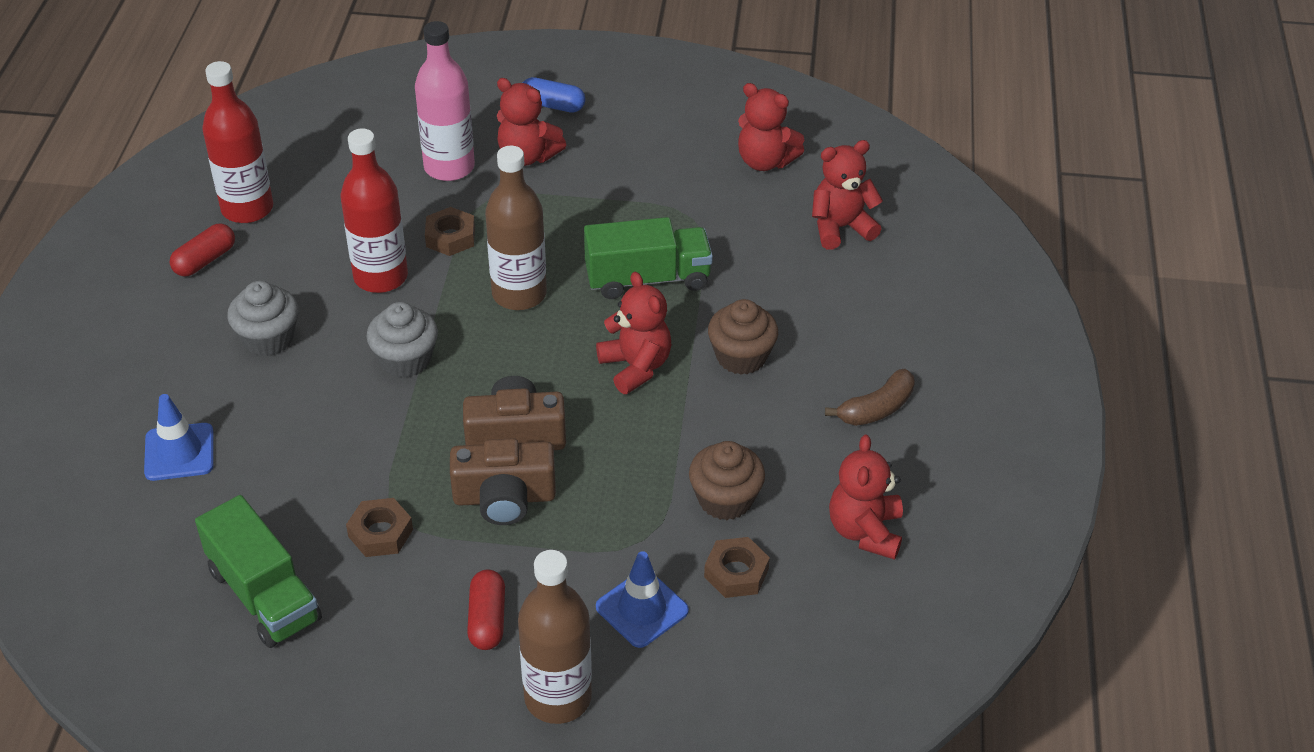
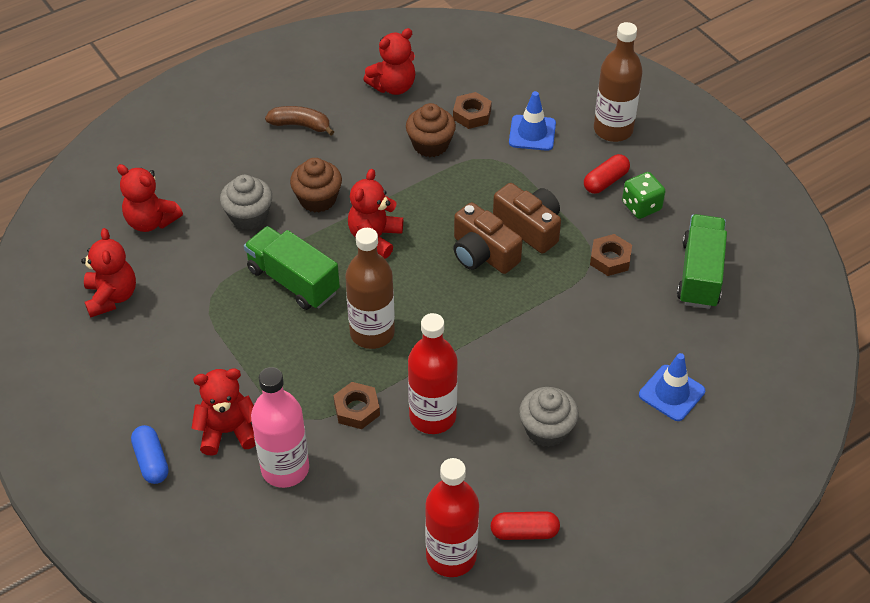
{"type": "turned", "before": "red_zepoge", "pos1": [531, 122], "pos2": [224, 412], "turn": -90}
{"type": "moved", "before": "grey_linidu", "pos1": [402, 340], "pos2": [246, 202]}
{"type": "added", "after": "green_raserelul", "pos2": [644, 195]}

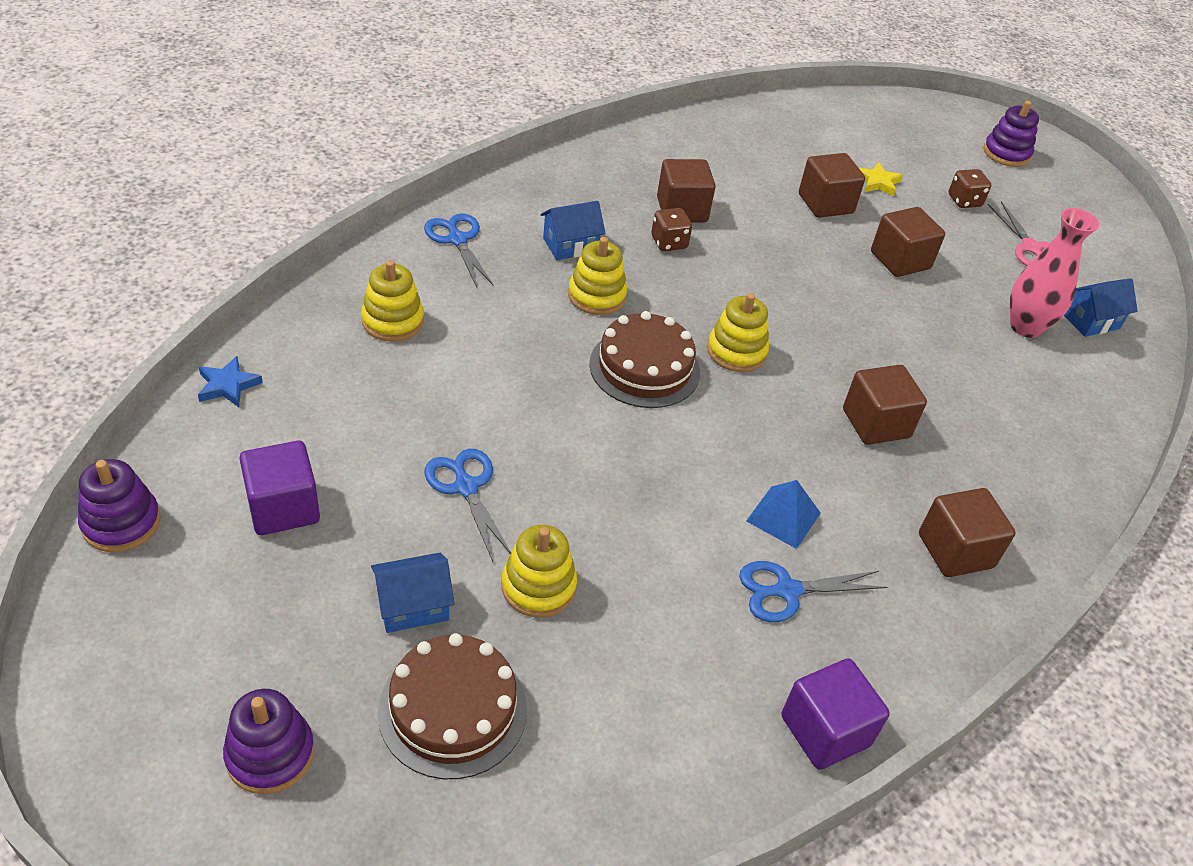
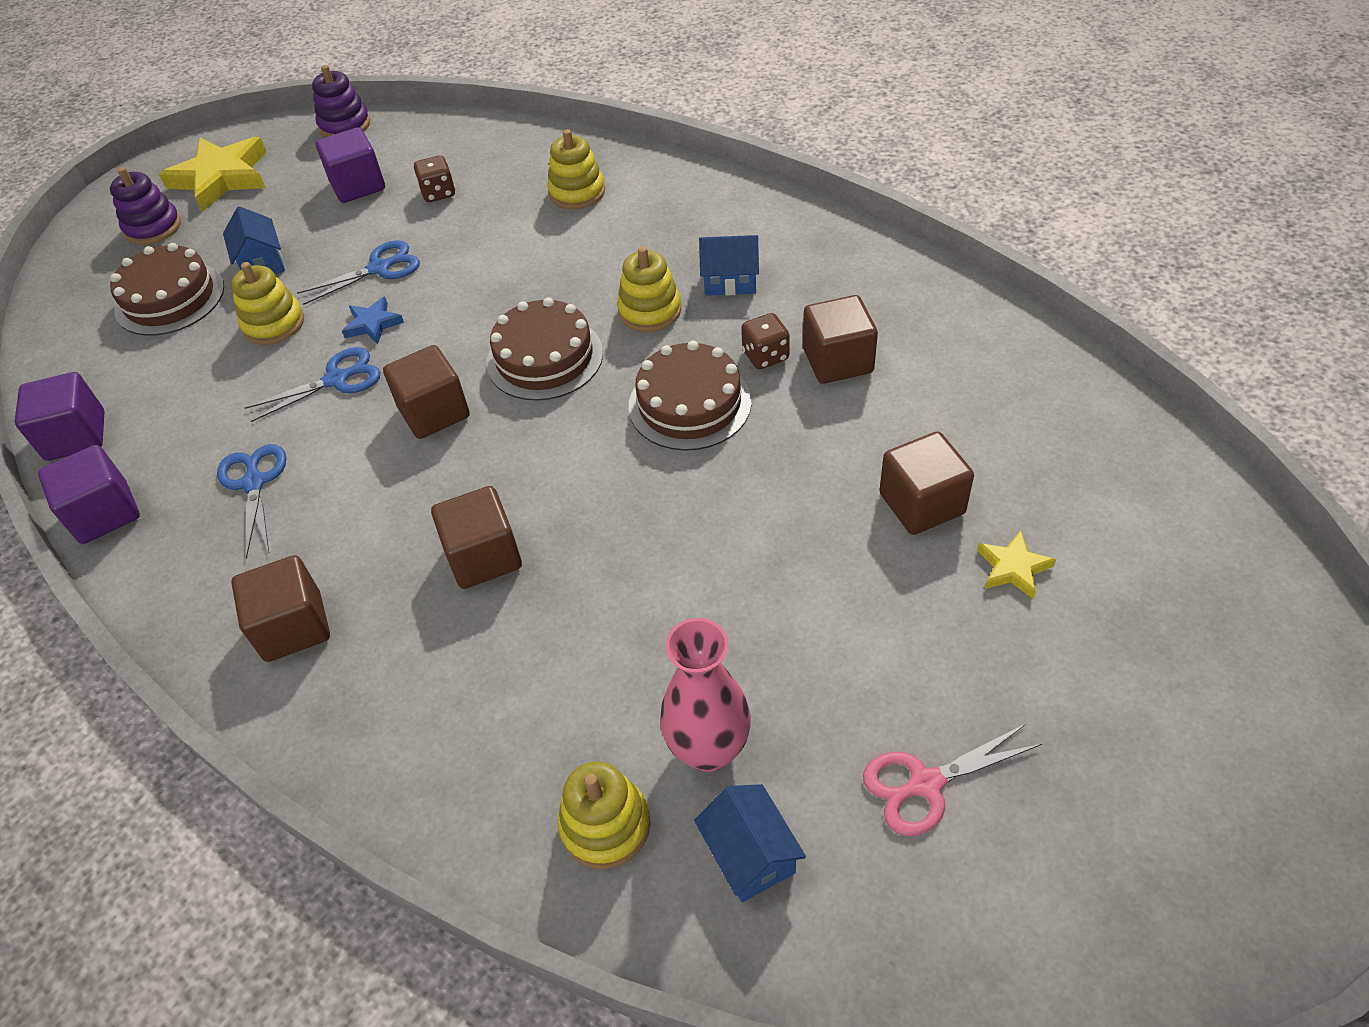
{"type": "removed", "before": "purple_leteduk", "pos1": [1011, 134]}
{"type": "moved", "before": "brown_raserelul", "pos1": [970, 188], "pos2": [434, 178]}
{"type": "turned", "before": "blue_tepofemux", "pos1": [573, 230], "pos2": [729, 265], "turn": -60}
{"type": "moved", "before": "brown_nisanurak", "pos1": [908, 242], "pos2": [426, 392]}
{"type": "moved", "before": "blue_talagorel", "pos1": [459, 250], "pos2": [312, 384]}
{"type": "moved", "before": "yellow_leteduk", "pos1": [738, 332], "pos2": [604, 815]}
{"type": "moved", "before": "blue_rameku", "pos1": [230, 381], "pos2": [373, 320]}
{"type": "removed", "before": "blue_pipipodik", "pos1": [783, 514]}
{"type": "added", "after": "yellow_rameku", "pos2": [212, 174]}
{"type": "added", "after": "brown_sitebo", "pos2": [690, 396]}
{"type": "added", "after": "purple_nisanurak", "pos2": [59, 416]}

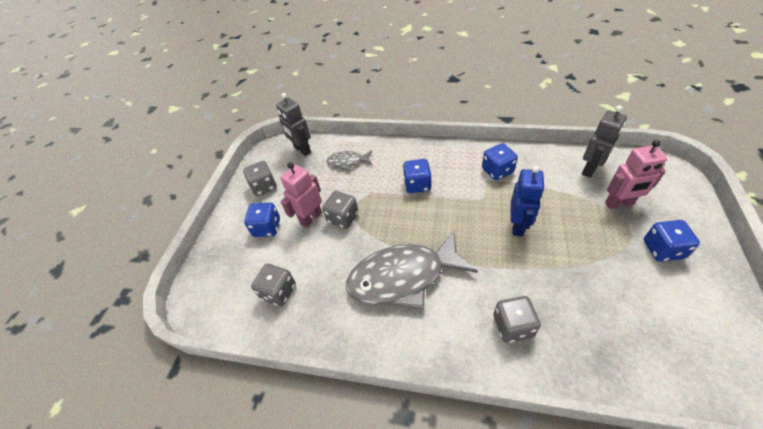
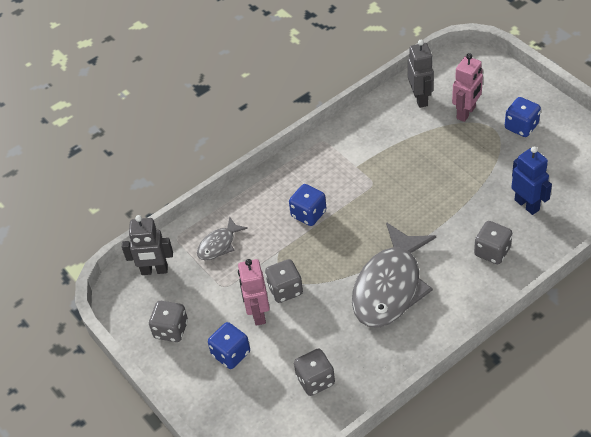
{"type": "removed", "before": "blue_raserelul", "pos1": [500, 161]}
{"type": "moved", "before": "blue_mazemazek", "pos1": [527, 201], "pos2": [531, 181]}

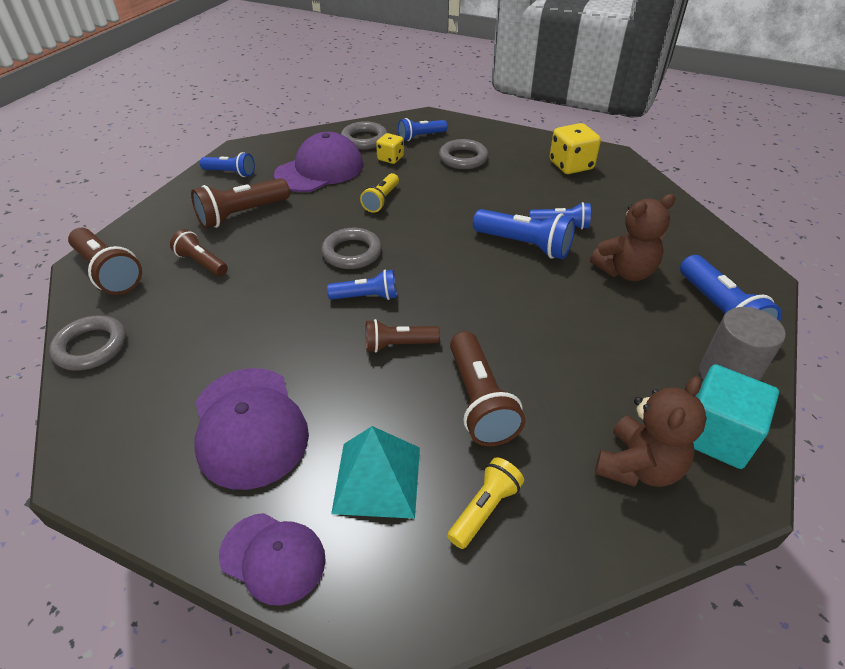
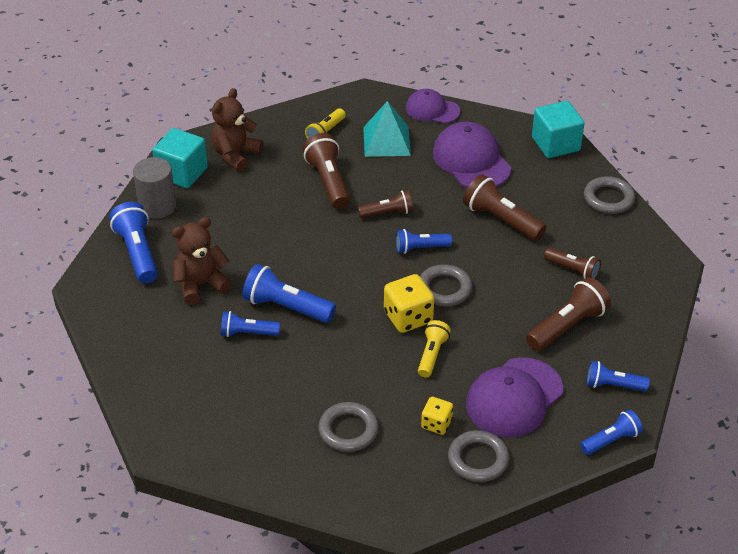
{"type": "moved", "before": "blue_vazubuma", "pos1": [422, 129], "pos2": [611, 432]}
{"type": "moved", "before": "yellow_raserelul", "pos1": [575, 148], "pos2": [409, 303]}
{"type": "moved", "before": "brown_vazubuma", "pos1": [105, 261], "pos2": [504, 207]}
{"type": "added", "after": "turquoise_nisanurak", "pos2": [558, 129]}

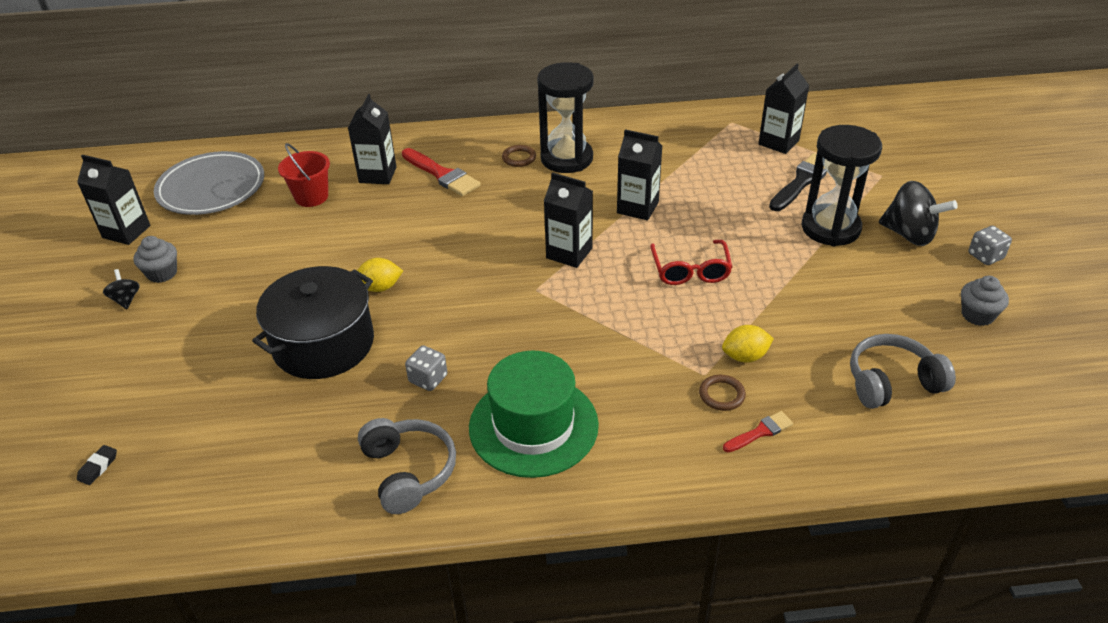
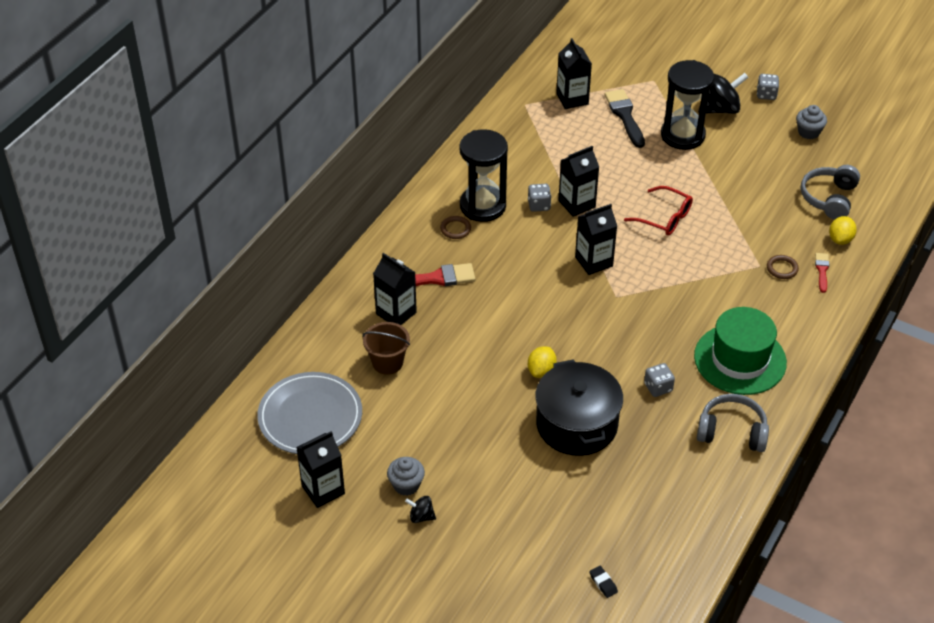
{"type": "recoloured", "before": "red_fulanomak", "after": "brown_fulanomak", "pos1": [304, 175], "pos2": [386, 348]}
{"type": "moved", "before": "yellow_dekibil", "pos1": [748, 344], "pos2": [843, 230]}
{"type": "added", "after": "grey_raserelul", "pos2": [539, 198]}

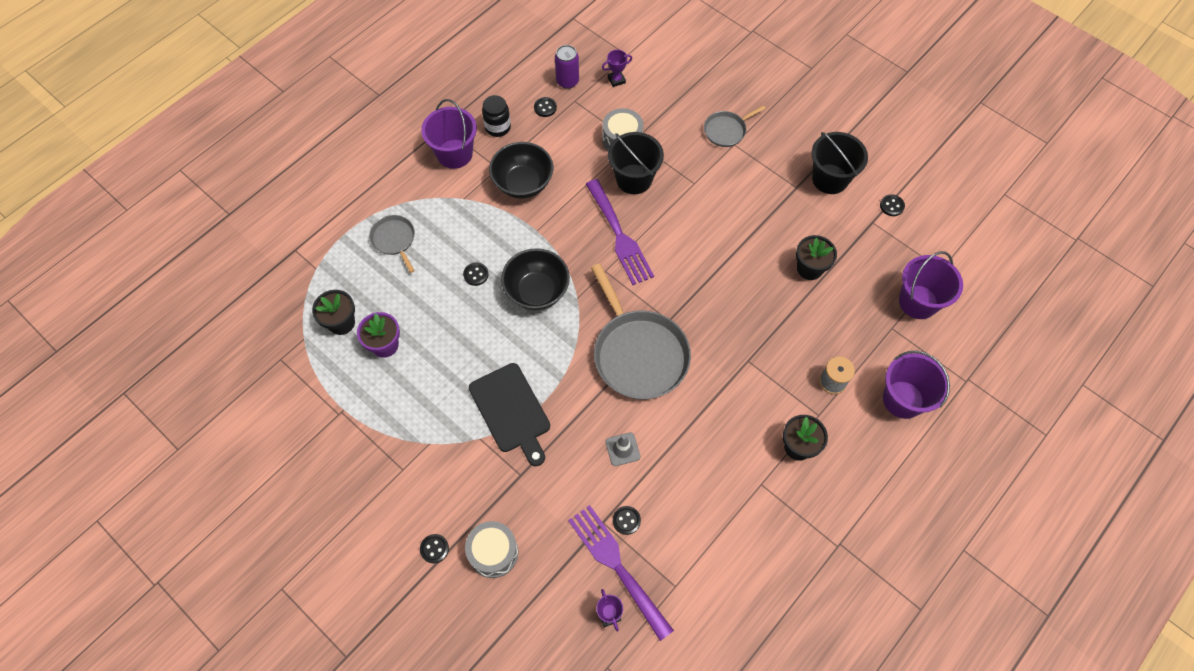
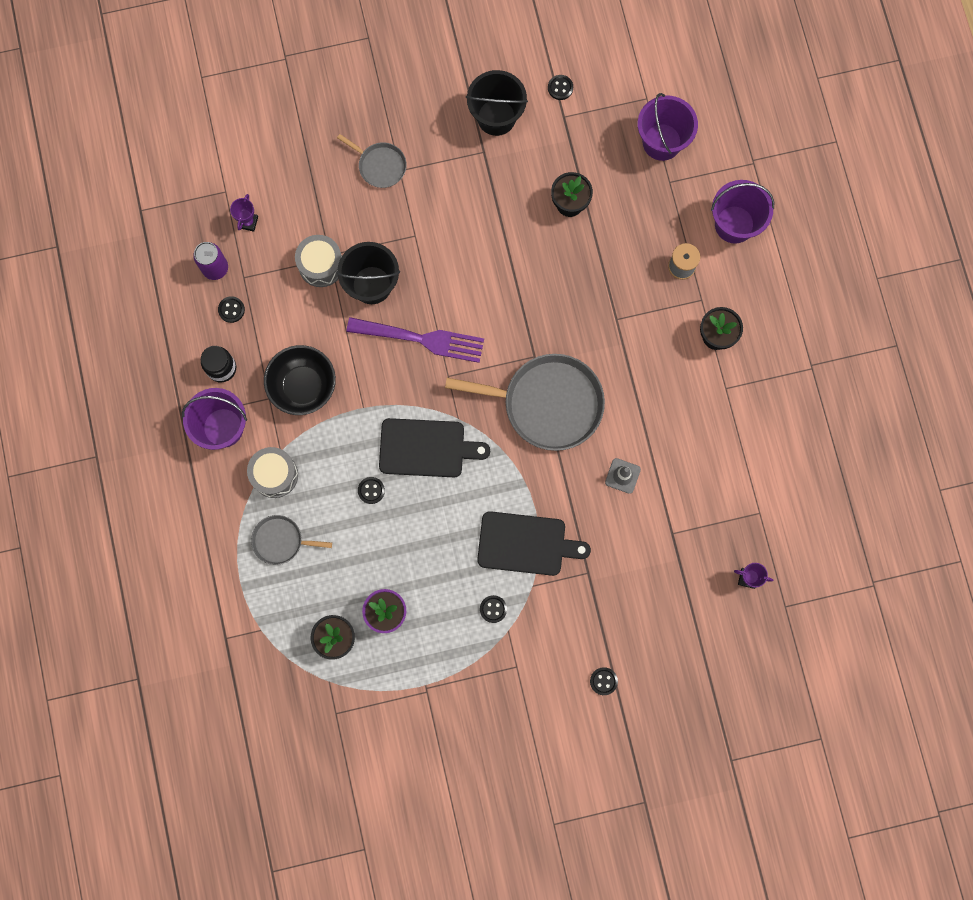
{"type": "turned", "before": "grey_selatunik", "pos1": [735, 126], "pos2": [372, 161], "turn": -60}
{"type": "replaced", "before": "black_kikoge", "after": "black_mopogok", "pos1": [535, 279], "pos2": [434, 447]}
{"type": "removed", "before": "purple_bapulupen", "pos1": [621, 573]}
{"type": "moved", "before": "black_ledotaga", "pos1": [627, 520], "pos2": [493, 609]}
{"type": "moved", "before": "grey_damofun", "pos1": [491, 549], "pos2": [272, 472]}

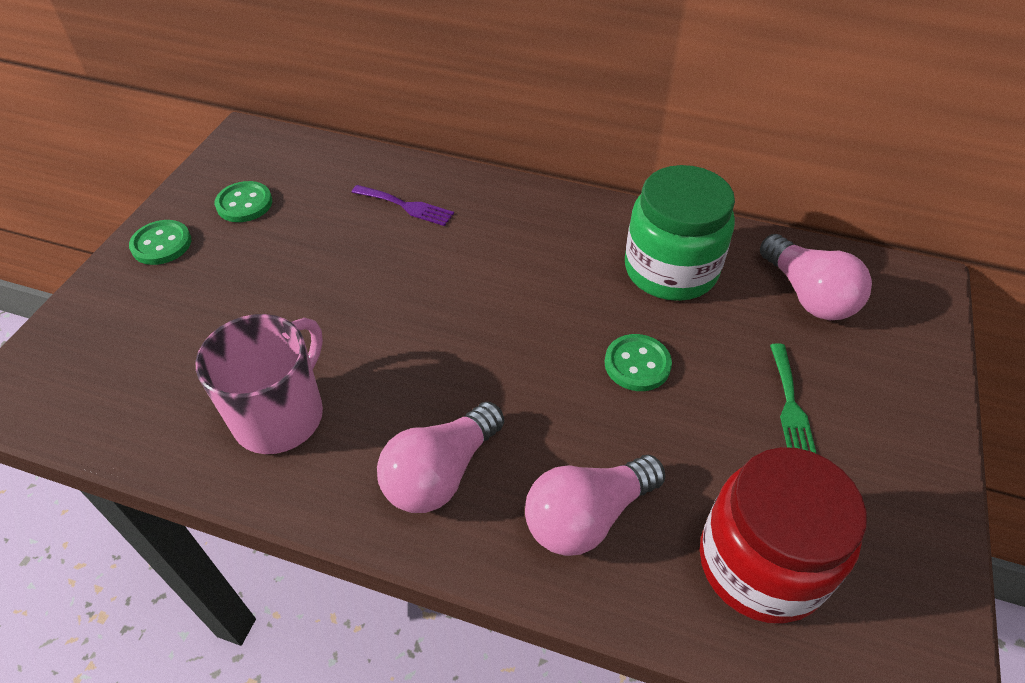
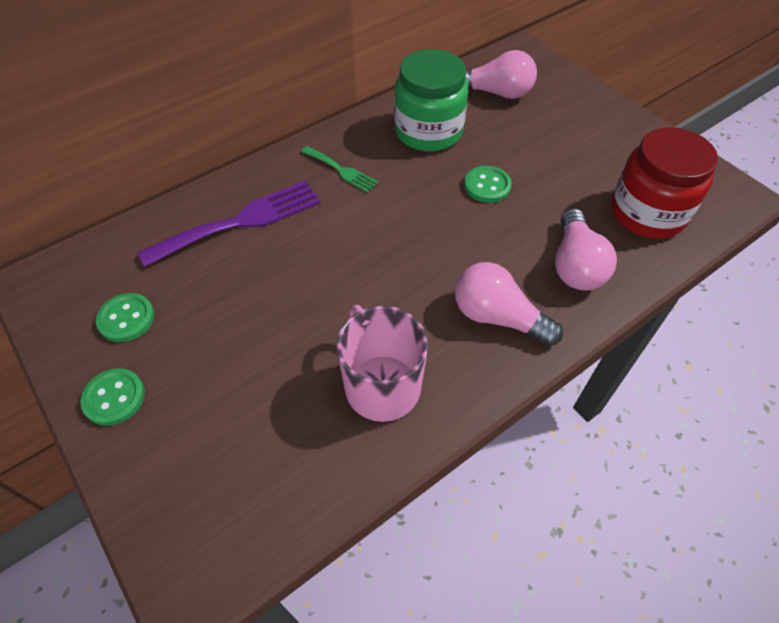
{"type": "resized", "before": "purple_bapulupen", "pos1": [403, 205], "pos2": [229, 223], "scale": 1.89}
{"type": "moved", "before": "green_bapulupen", "pos1": [793, 398], "pos2": [339, 169]}
{"type": "turned", "before": "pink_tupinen", "pos1": [440, 457], "pos2": [509, 304], "turn": 135}

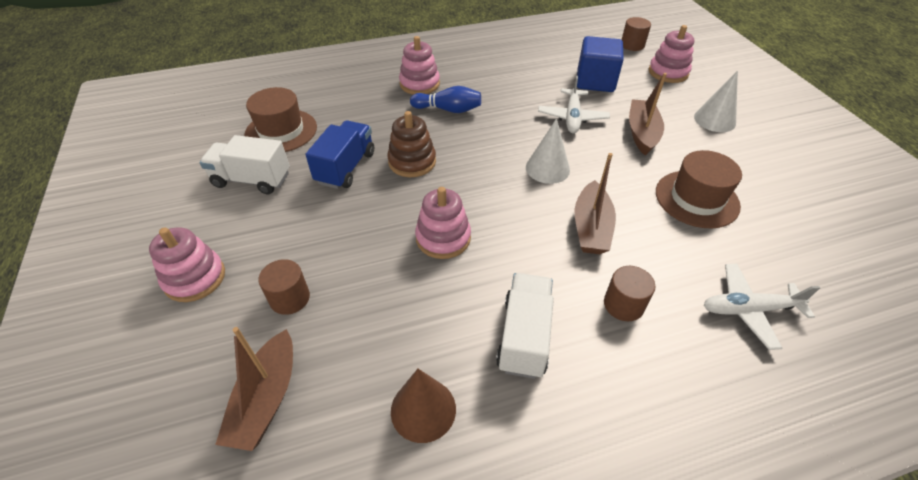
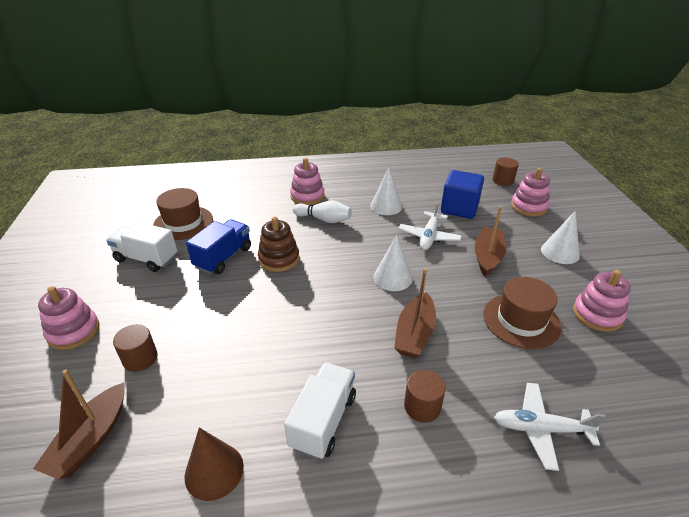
{"type": "recoloured", "before": "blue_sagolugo", "after": "white_sagolugo", "pos1": [445, 99], "pos2": [322, 212]}
{"type": "moved", "before": "pink_leteduk", "pos1": [443, 223], "pos2": [602, 301]}
{"type": "added", "after": "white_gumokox", "pos2": [386, 191]}

